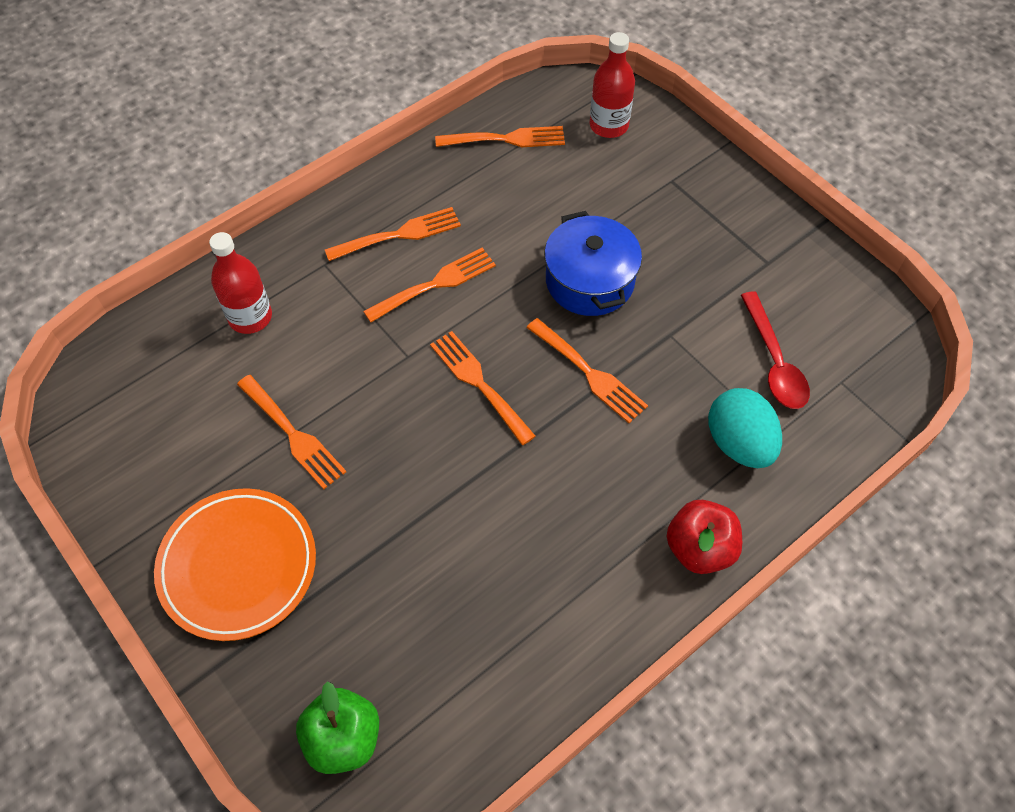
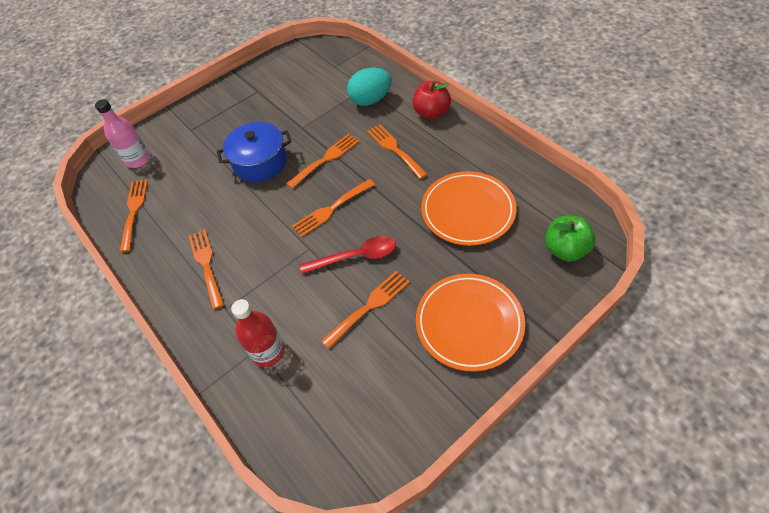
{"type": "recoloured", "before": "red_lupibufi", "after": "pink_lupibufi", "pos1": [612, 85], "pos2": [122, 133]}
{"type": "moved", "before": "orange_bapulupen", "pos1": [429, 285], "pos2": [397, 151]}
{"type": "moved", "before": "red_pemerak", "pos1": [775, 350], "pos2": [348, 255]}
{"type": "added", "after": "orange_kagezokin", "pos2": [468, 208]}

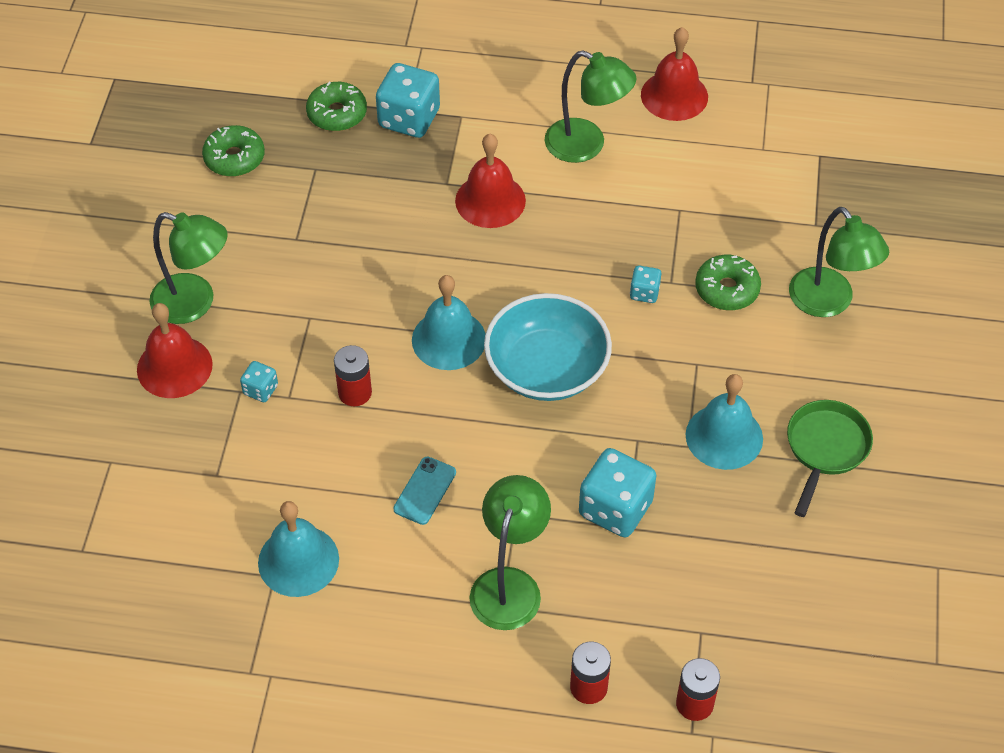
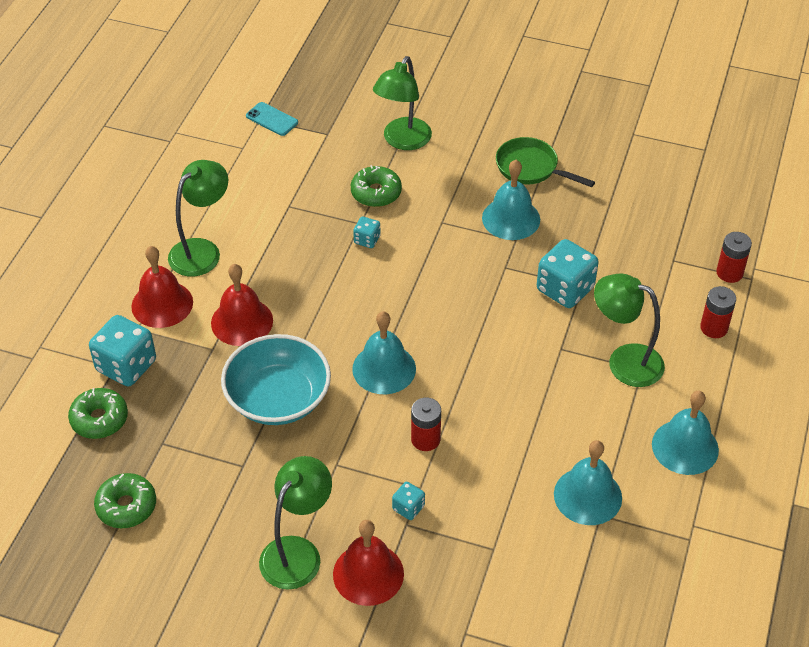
{"type": "moved", "before": "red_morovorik", "pos1": [674, 74], "pos2": [162, 287]}
{"type": "turned", "before": "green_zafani", "pos1": [839, 262], "pos2": [402, 103], "turn": 135}
{"type": "moved", "before": "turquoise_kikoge", "pos1": [548, 347], "pos2": [276, 379]}
{"type": "moved", "before": "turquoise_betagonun", "pos1": [424, 491], "pos2": [272, 119]}
{"type": "added", "after": "turquoise_morovorik", "pos2": [685, 433]}

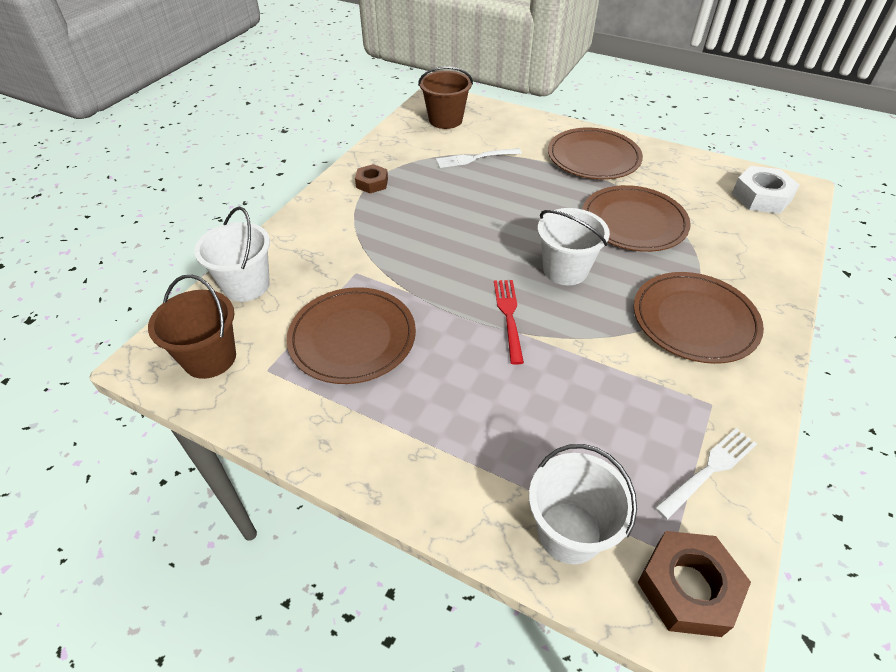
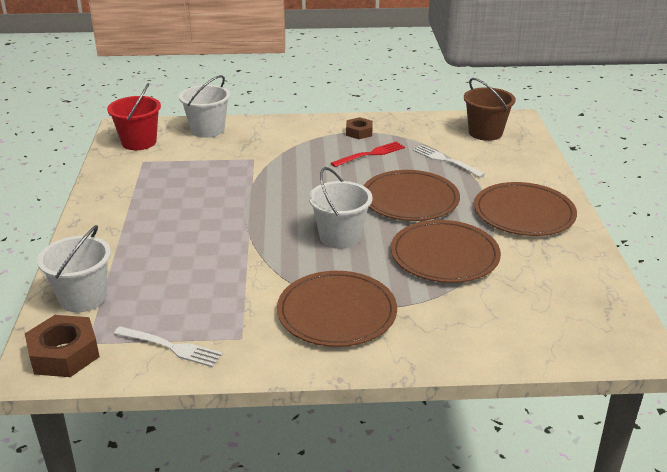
{"type": "removed", "before": "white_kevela", "pos1": [766, 190]}
{"type": "recoloured", "before": "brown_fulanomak", "after": "red_fulanomak", "pos1": [192, 327], "pos2": [134, 116]}
{"type": "moved", "before": "red_bapulupen", "pos1": [509, 322], "pos2": [368, 154]}
{"type": "moved", "before": "brown_kagezokin", "pos1": [351, 335], "pos2": [412, 195]}

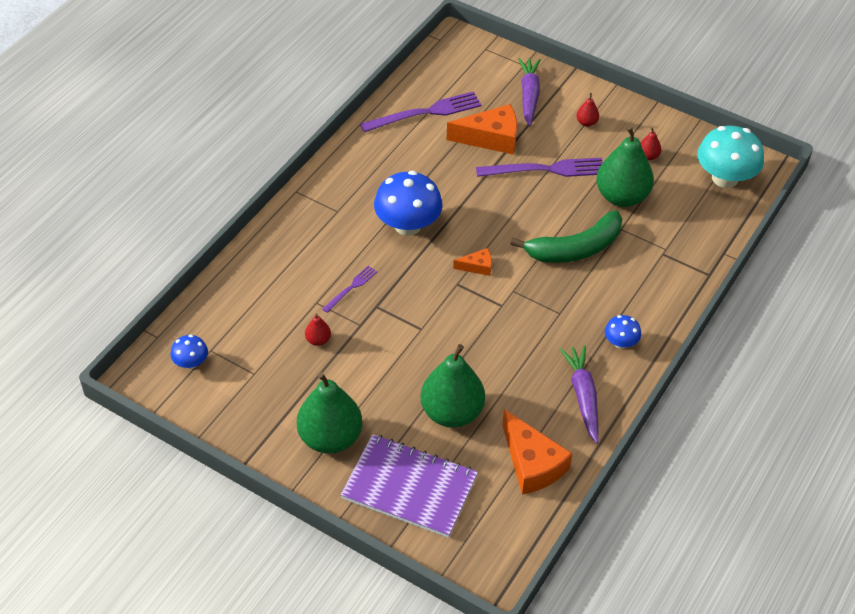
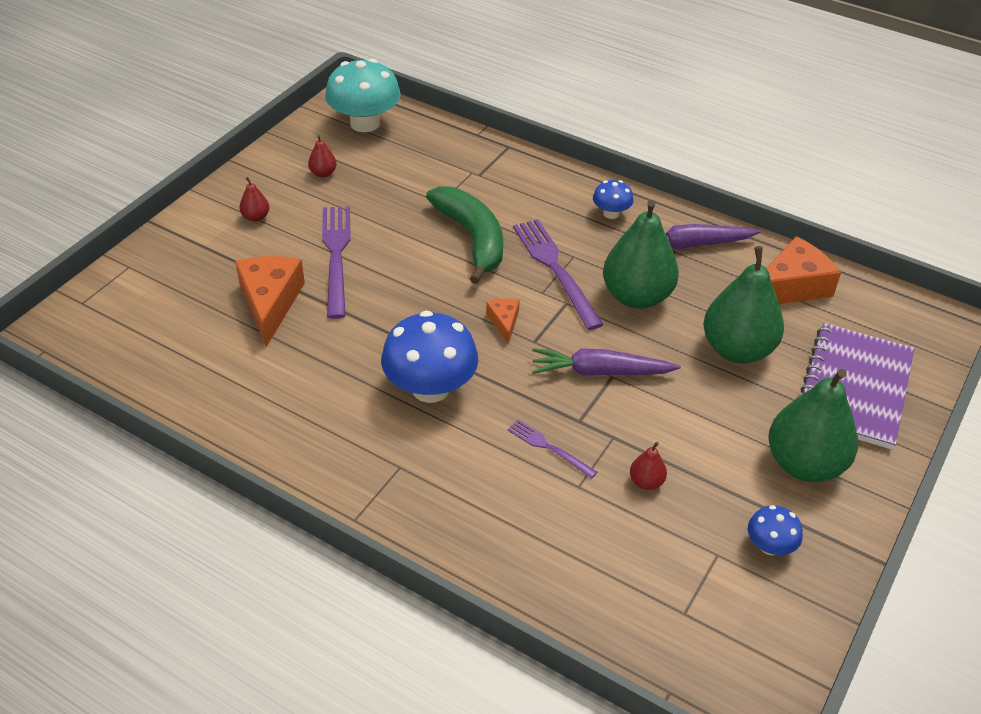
{"type": "moved", "before": "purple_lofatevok", "pos1": [529, 92], "pos2": [606, 362]}
{"type": "moved", "before": "purple_bapulupen", "pos1": [421, 111], "pos2": [558, 274]}
{"type": "moved", "before": "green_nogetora", "pos1": [625, 166], "pos2": [641, 254]}
{"type": "moved", "before": "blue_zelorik", "pos1": [189, 352], "pos2": [775, 530]}

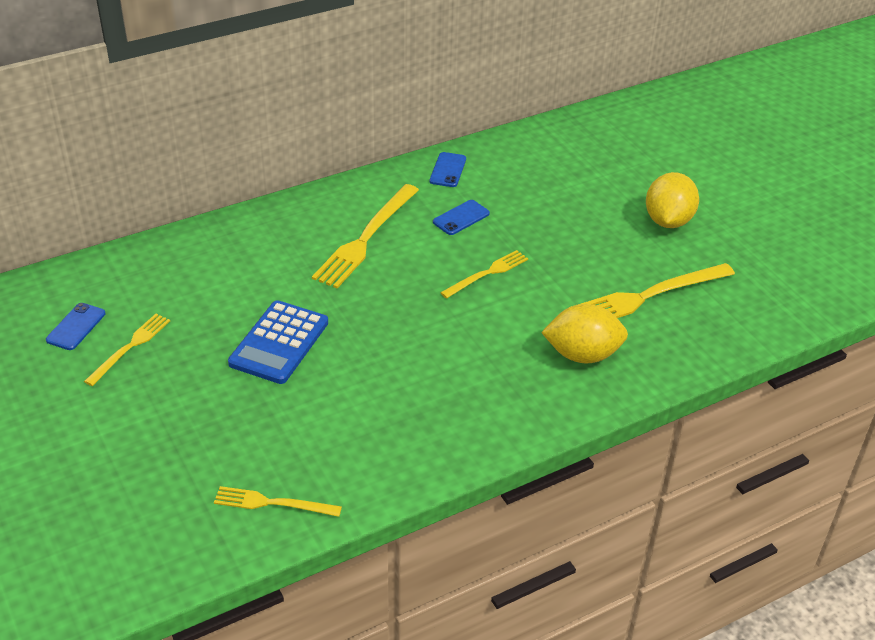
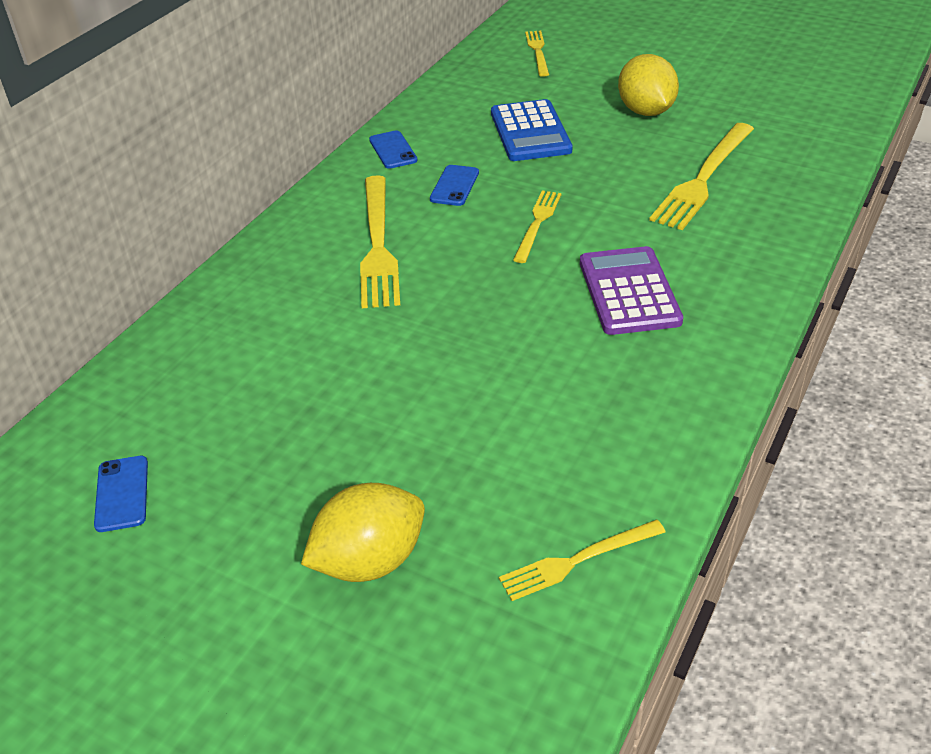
{"type": "moved", "before": "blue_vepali", "pos1": [278, 342], "pos2": [532, 130]}
{"type": "moved", "before": "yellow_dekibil", "pos1": [584, 333], "pos2": [363, 532]}
{"type": "moved", "before": "yellow_bapulupen", "pos1": [127, 350], "pos2": [537, 54]}
{"type": "added", "after": "purple_vepali", "pos2": [631, 290]}

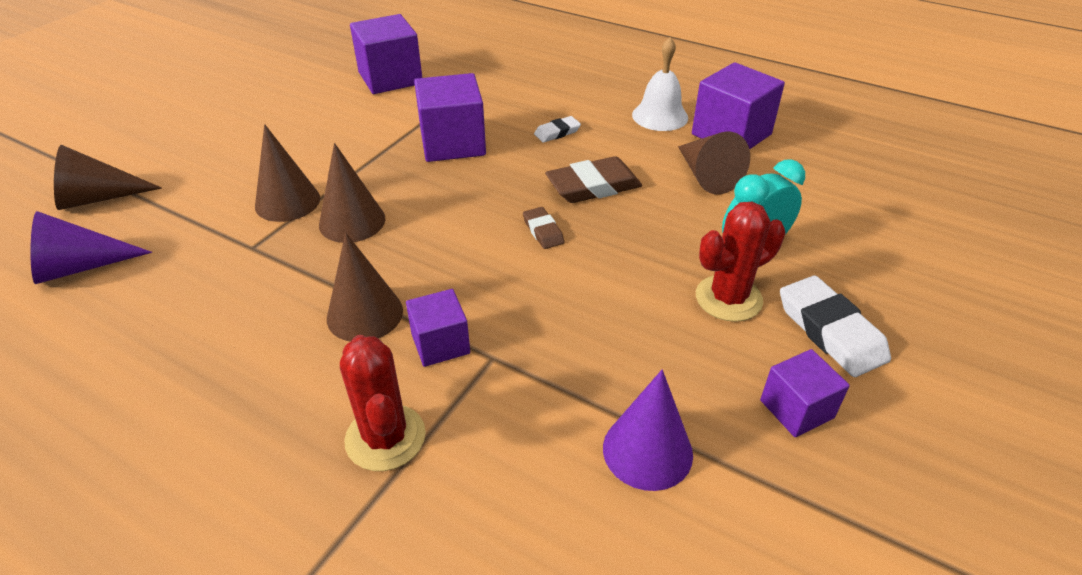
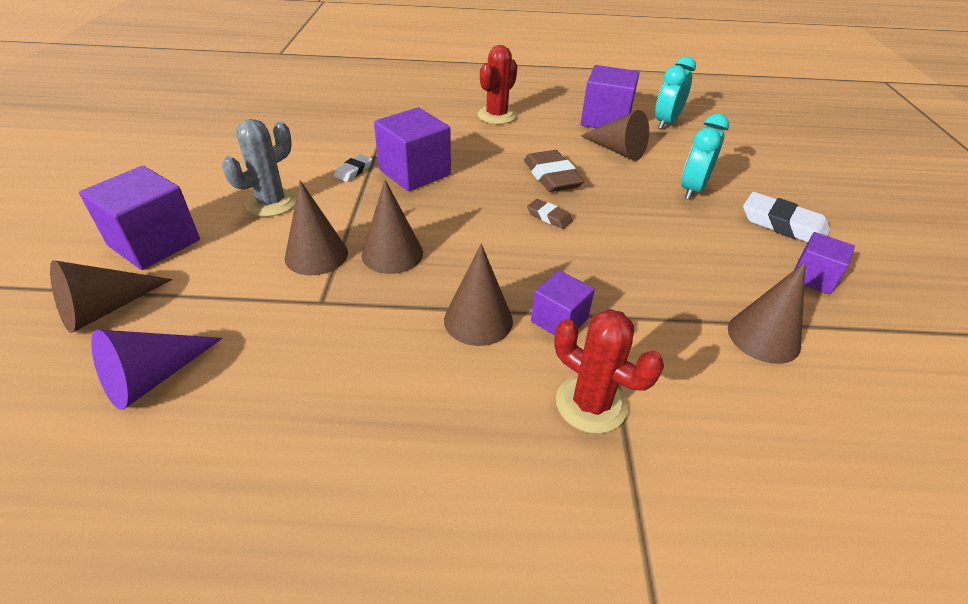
{"type": "moved", "before": "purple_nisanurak", "pos1": [386, 54], "pos2": [139, 218]}
{"type": "removed", "before": "white_morovorik", "pos1": [660, 84]}
{"type": "moved", "before": "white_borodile", "pos1": [557, 129], "pos2": [353, 168]}
{"type": "turned", "before": "brown_borodile", "pos1": [593, 179], "pos2": [554, 171], "turn": -60}
{"type": "moved", "before": "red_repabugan", "pos1": [740, 262], "pos2": [497, 84]}
{"type": "recoloured", "before": "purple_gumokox", "after": "brown_gumokox", "pos1": [648, 430], "pos2": [767, 313]}
{"type": "added", "after": "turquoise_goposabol", "pos2": [675, 93]}
{"type": "added", "after": "grey_repabugan", "pos2": [259, 168]}

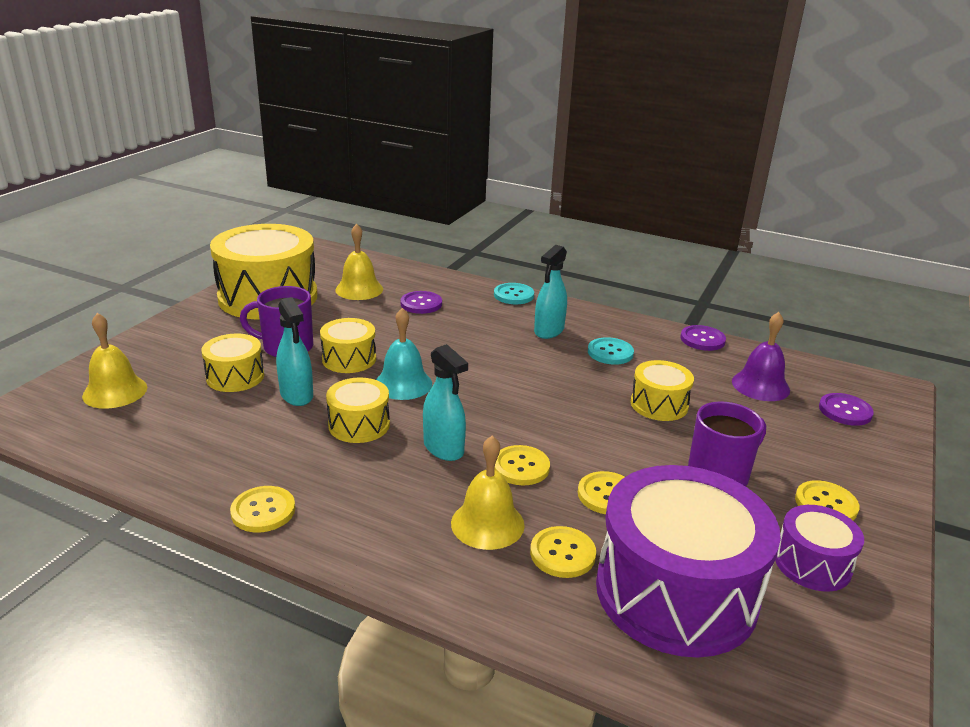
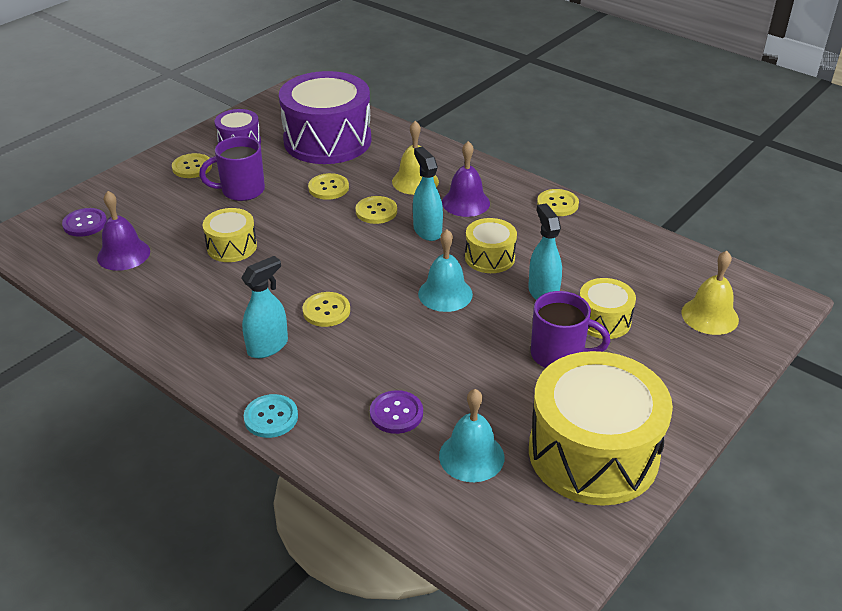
{"type": "recoloured", "before": "yellow_morovorik", "after": "turquoise_morovorik", "pos1": [359, 262], "pos2": [471, 435]}
{"type": "removed", "before": "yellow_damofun", "pos1": [348, 345]}
{"type": "removed", "before": "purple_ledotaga", "pos1": [703, 338]}
{"type": "removed", "before": "turquoise_ledotaga", "pos1": [611, 351]}
{"type": "moved", "before": "yellow_ledotaga", "pos1": [563, 552], "pos2": [326, 309]}
{"type": "added", "after": "purple_morovorik", "pos2": [466, 179]}

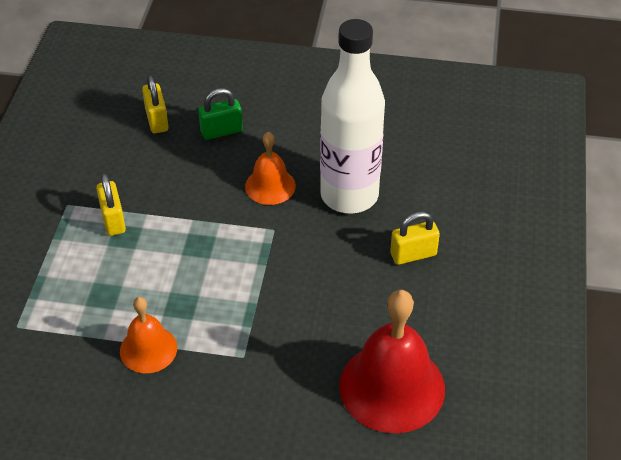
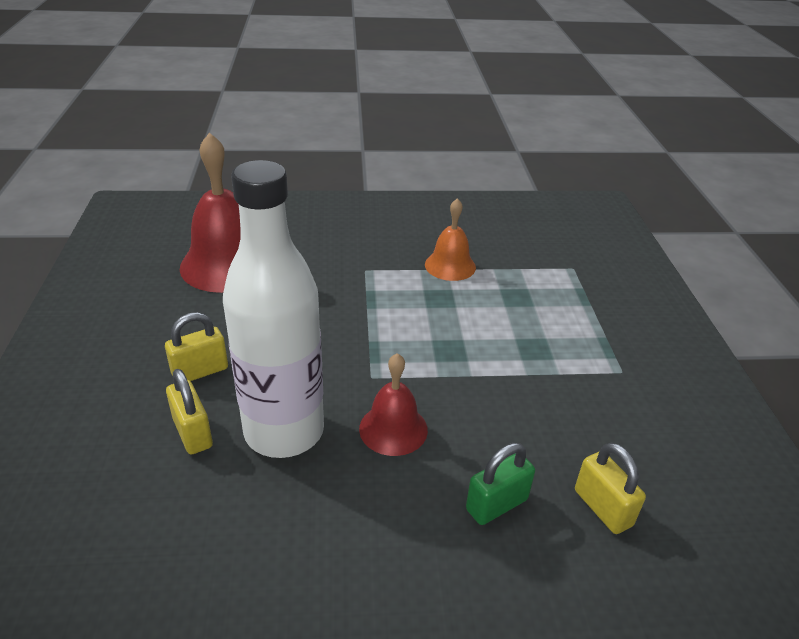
{"type": "recoloured", "before": "orange_morovorik", "after": "red_morovorik", "pos1": [270, 168], "pos2": [393, 404]}
{"type": "moved", "before": "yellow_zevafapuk", "pos1": [111, 205], "pos2": [189, 412]}

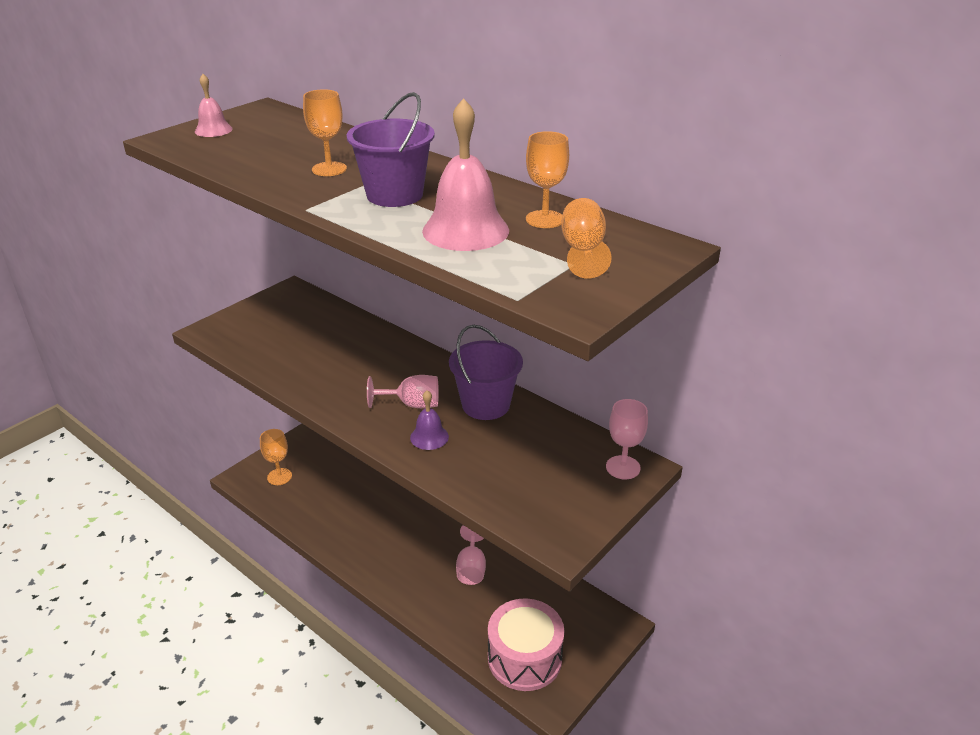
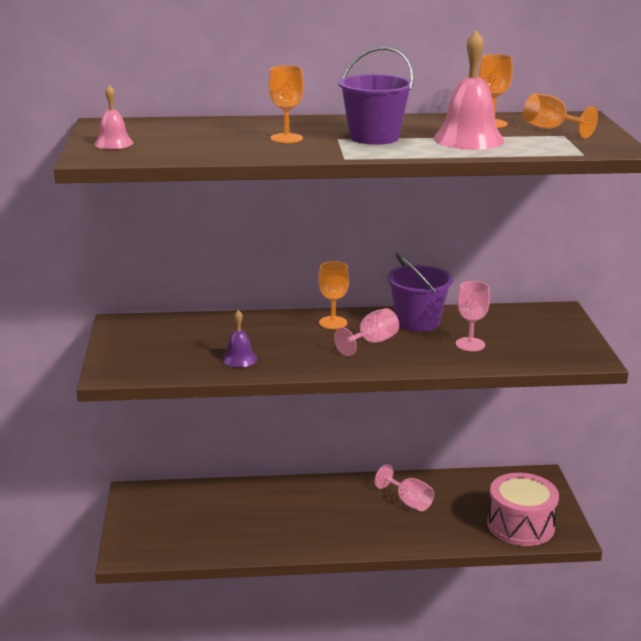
{"type": "moved", "before": "purple_morovorik", "pos1": [429, 420], "pos2": [239, 338]}
{"type": "moved", "before": "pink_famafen", "pos1": [627, 439], "pos2": [473, 316]}
{"type": "moved", "before": "orange_famafen", "pos1": [276, 457], "pos2": [333, 295]}

